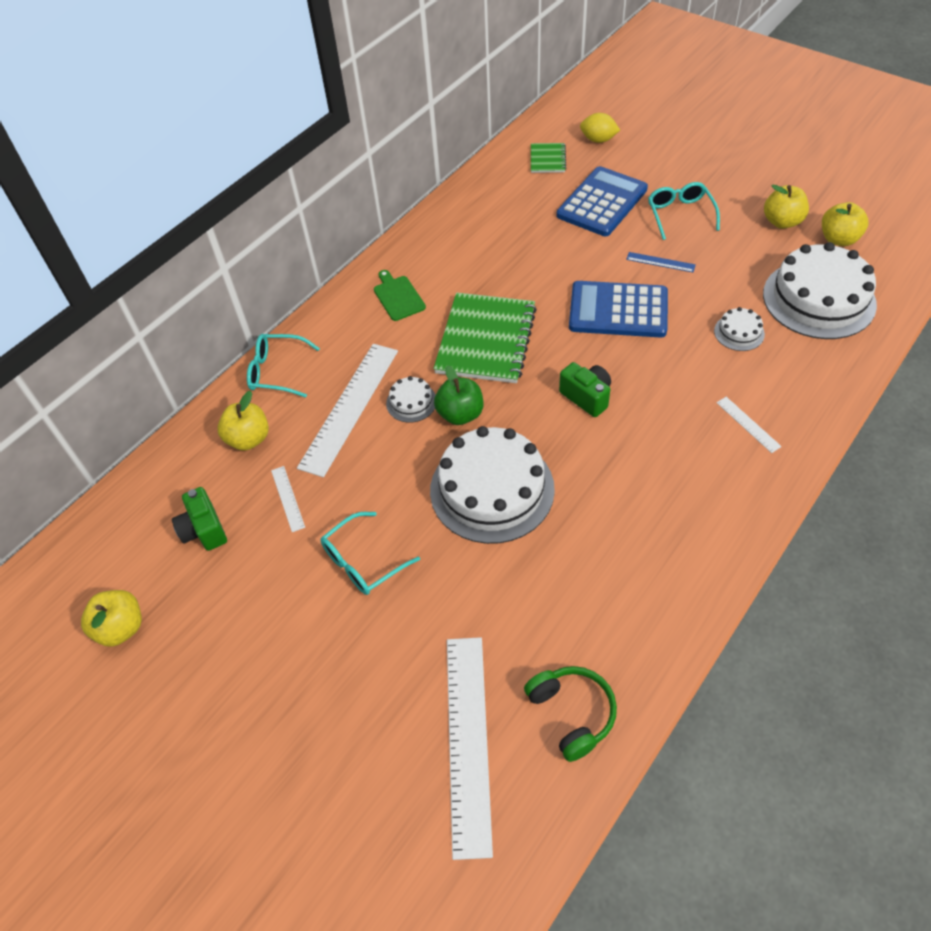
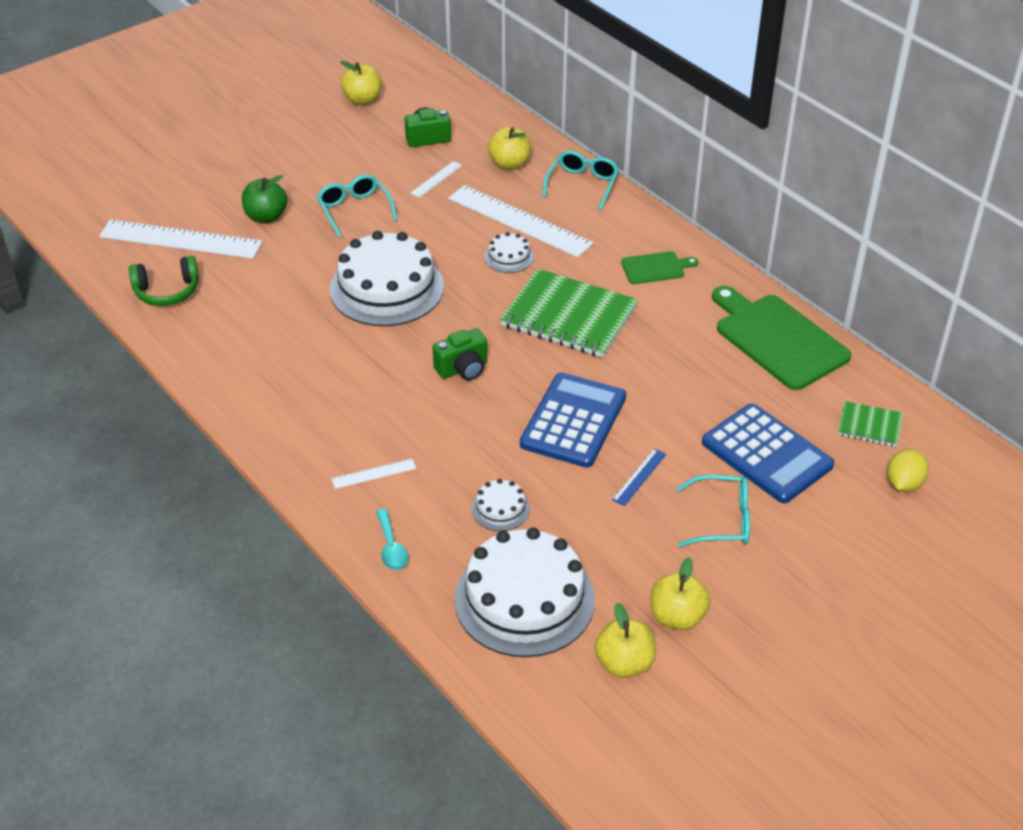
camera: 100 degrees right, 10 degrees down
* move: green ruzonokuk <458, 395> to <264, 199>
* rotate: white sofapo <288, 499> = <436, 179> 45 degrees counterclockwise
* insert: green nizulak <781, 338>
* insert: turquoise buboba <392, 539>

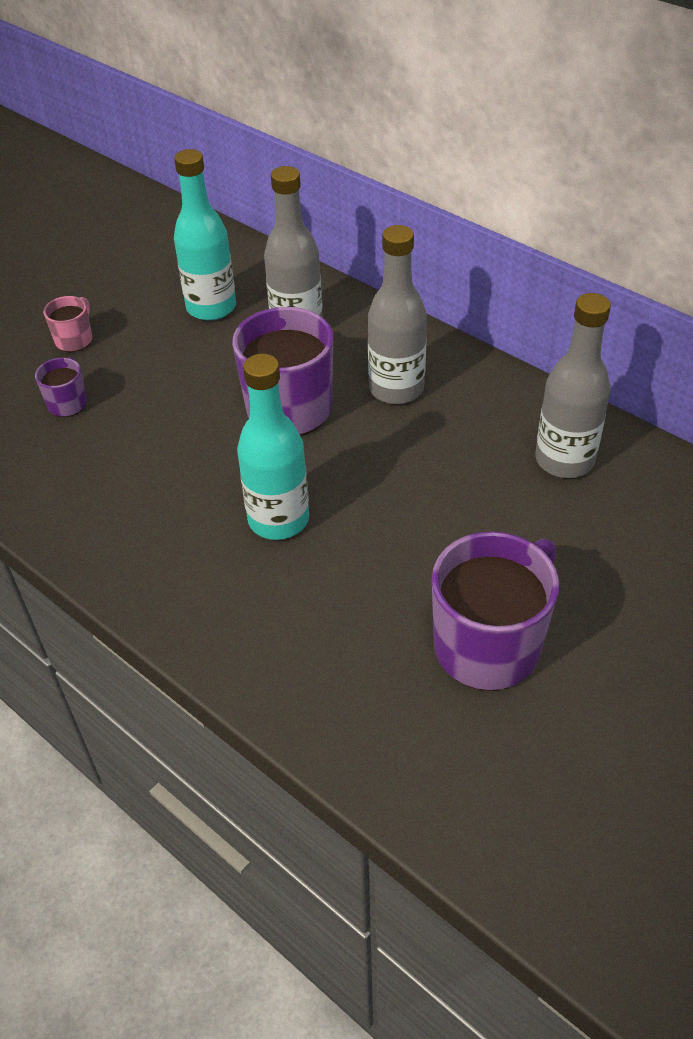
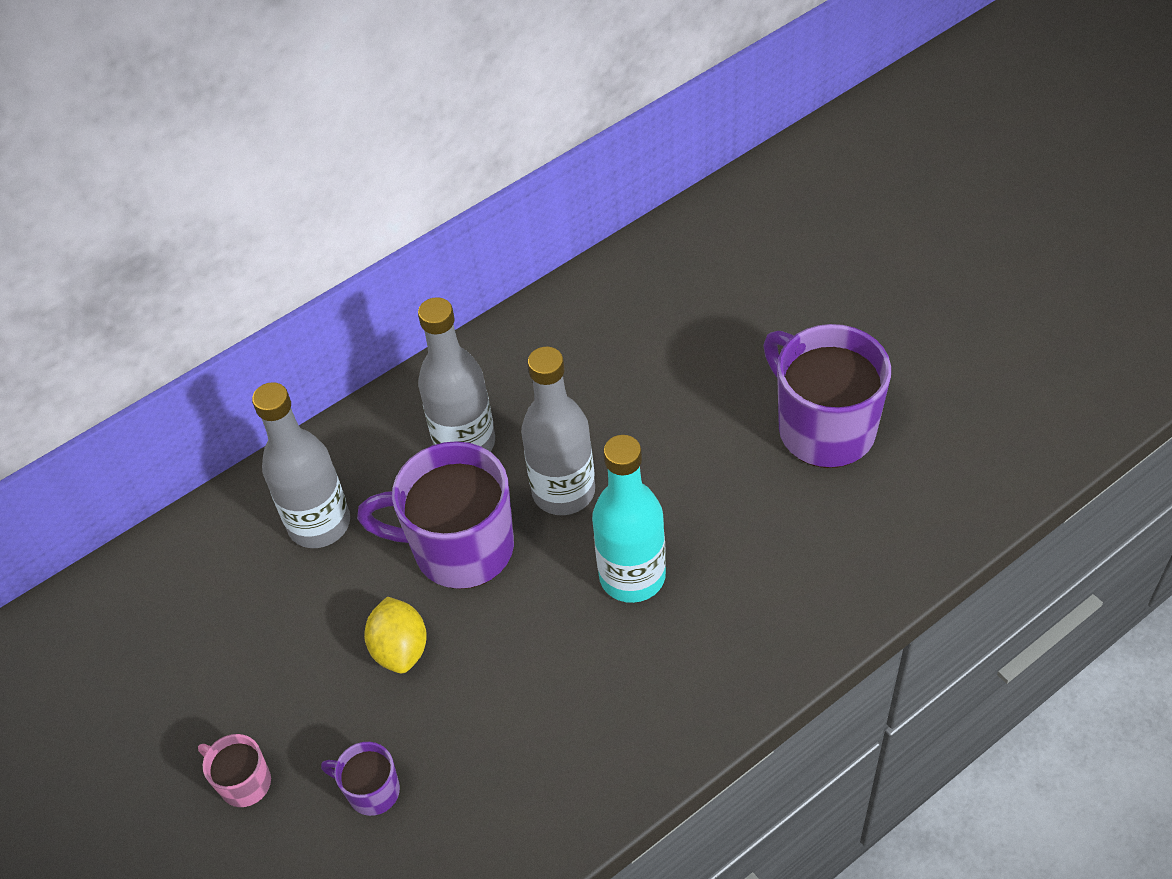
camera: 75 degrees left, 5 degrees up
* delete: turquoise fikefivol <205, 235>
* move: grey fikefivol <573, 385> to <558, 431>
* insert: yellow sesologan <395, 635>

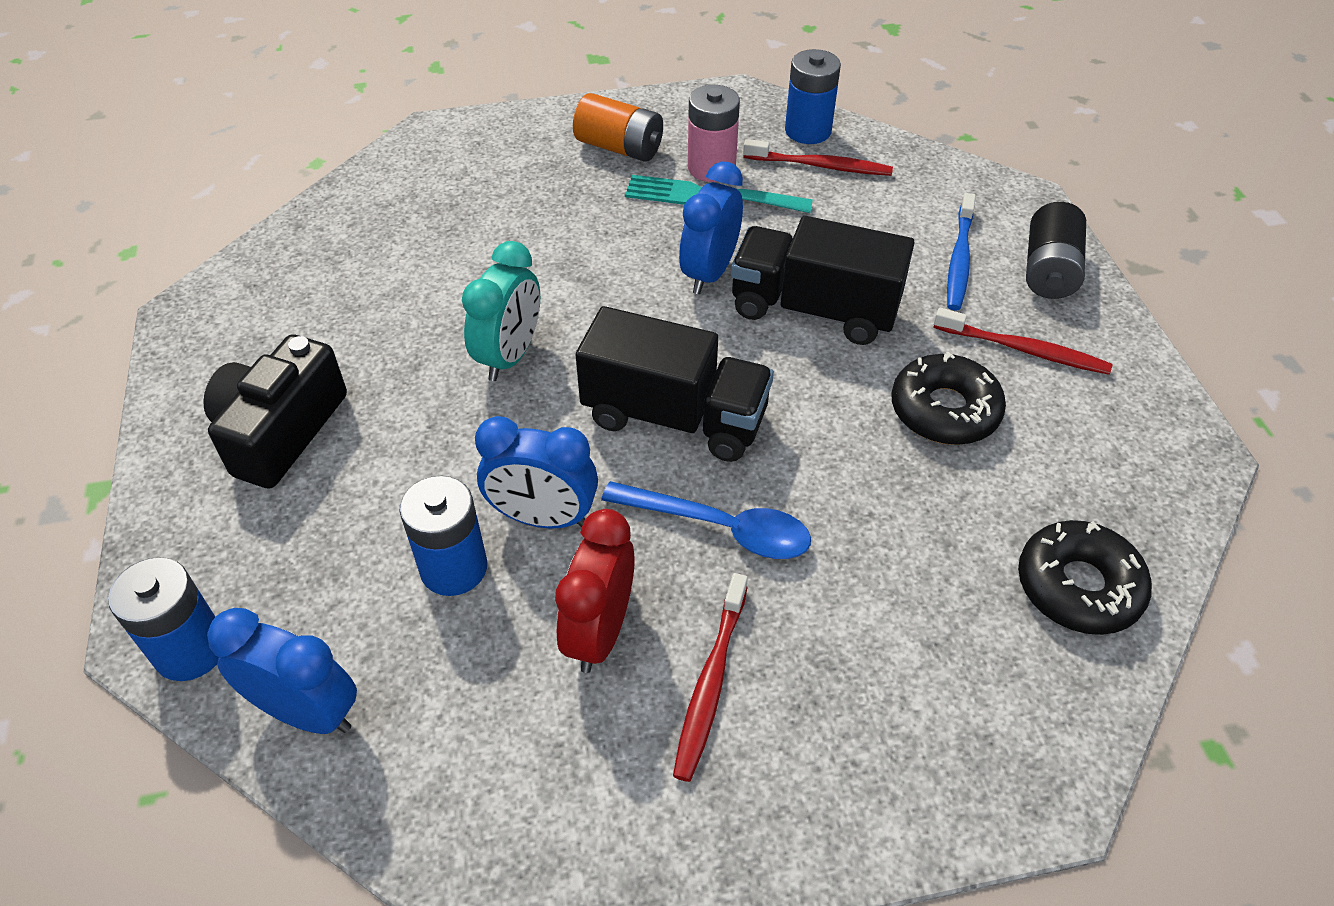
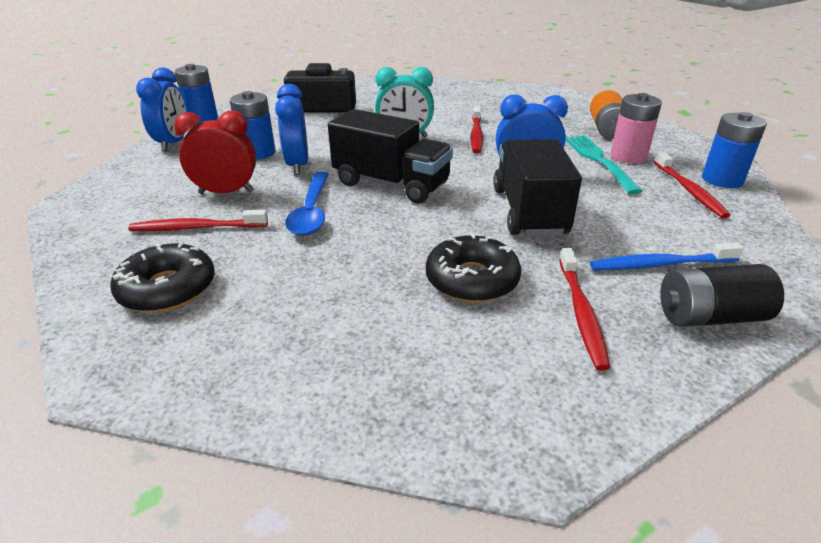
camera: 70 degrees right, 15 degrees down
* rotate: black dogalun <675, 384> = <390, 156> 60 degrees counterclockwise
* move: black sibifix <1085, 577> to <162, 277>
* insert: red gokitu <476, 130>

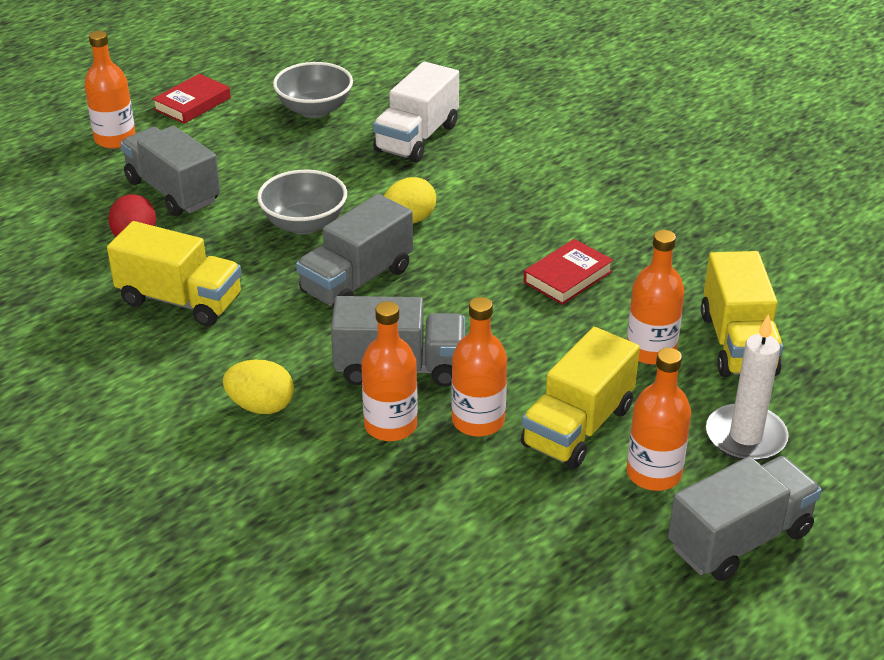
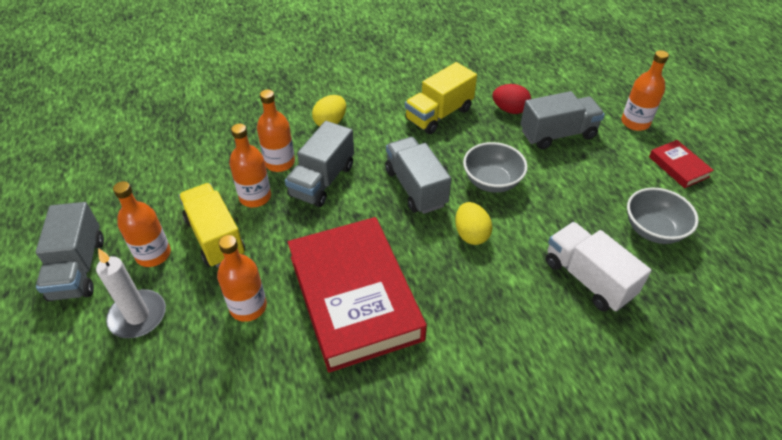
camera: 115 degrees right, 10 degrees up
* resize: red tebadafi <568, 272> = <357, 295> x2.36
* delete: yellow dogalun <742, 314>

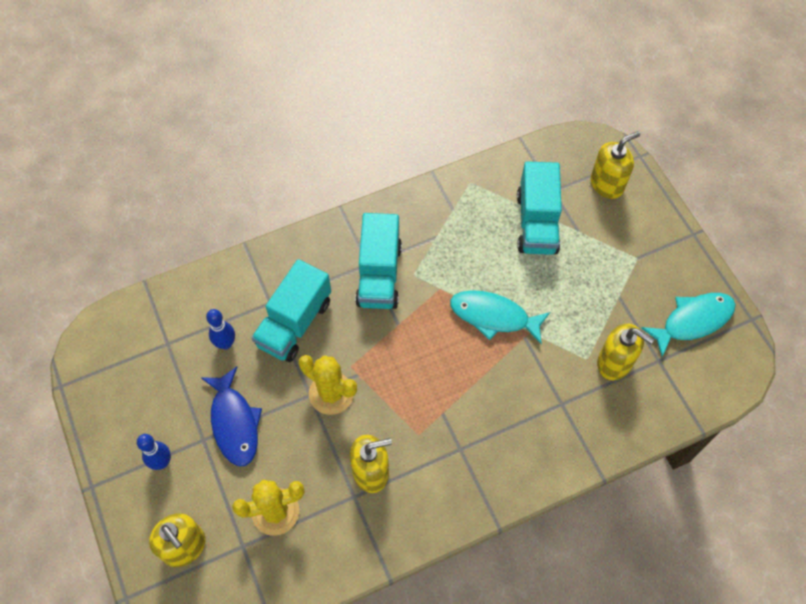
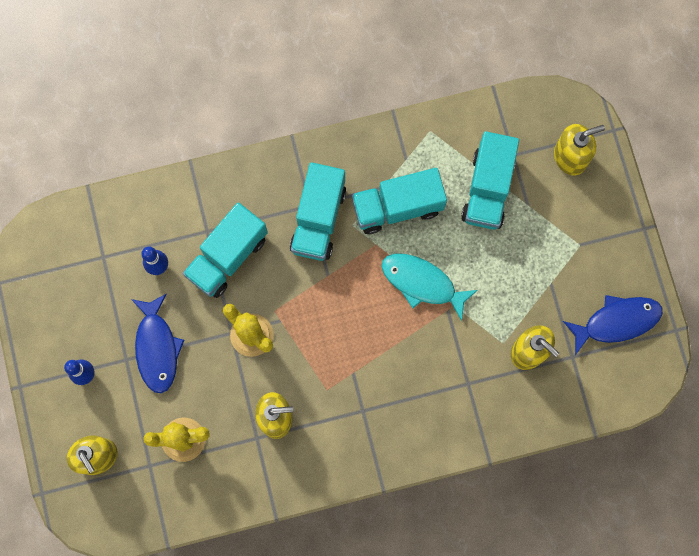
camera: 10 degrees right, 15 degrees up
* recolor: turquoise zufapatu <688, 325> to blue zufapatu <613, 325>
* insert: turquoise dogalun <399, 201>

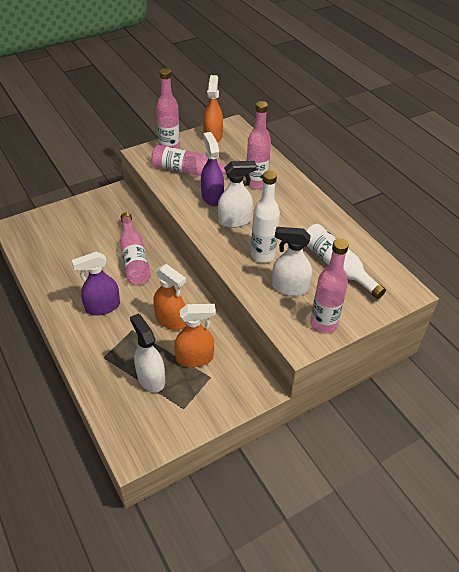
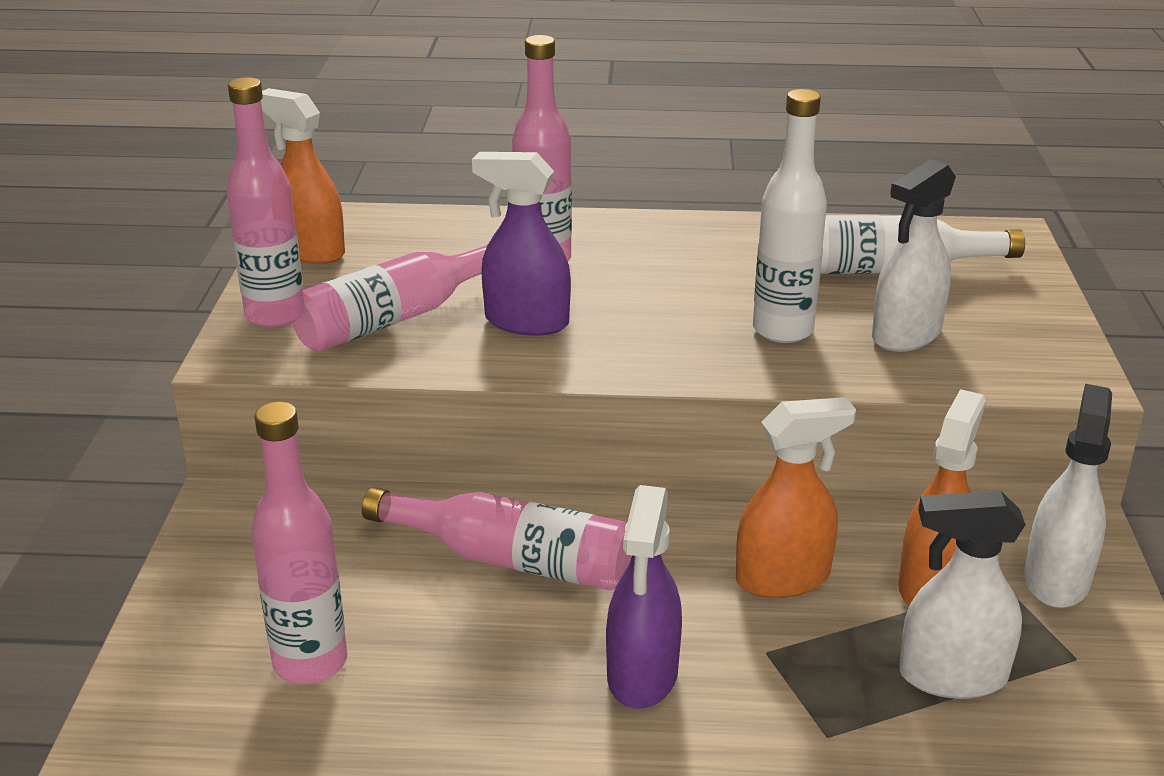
camera: 55 degrees left, 15 degrees down
* move: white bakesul <237, 194> to <1068, 496>
* move: pink fikefivol <330, 285> to <299, 543>

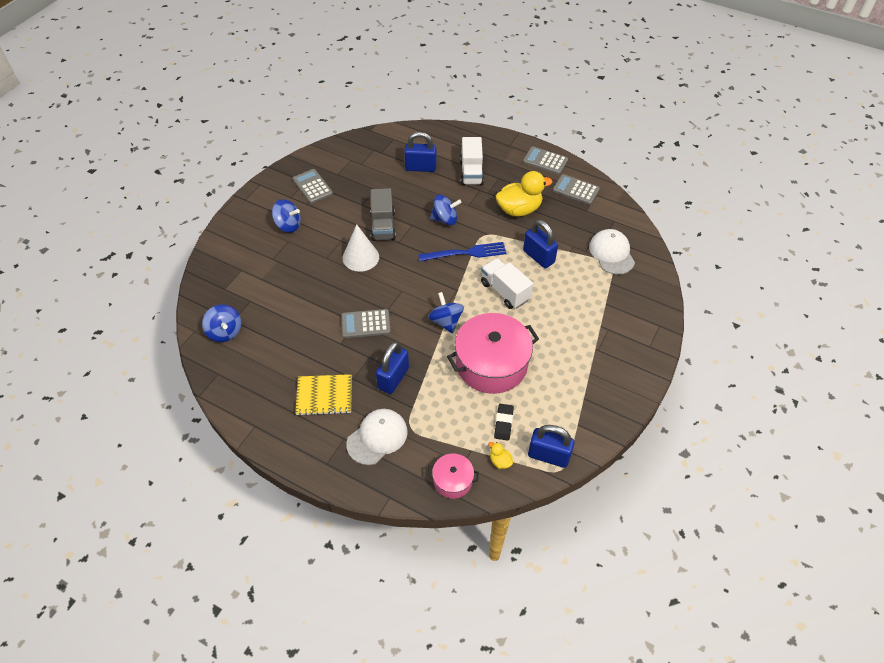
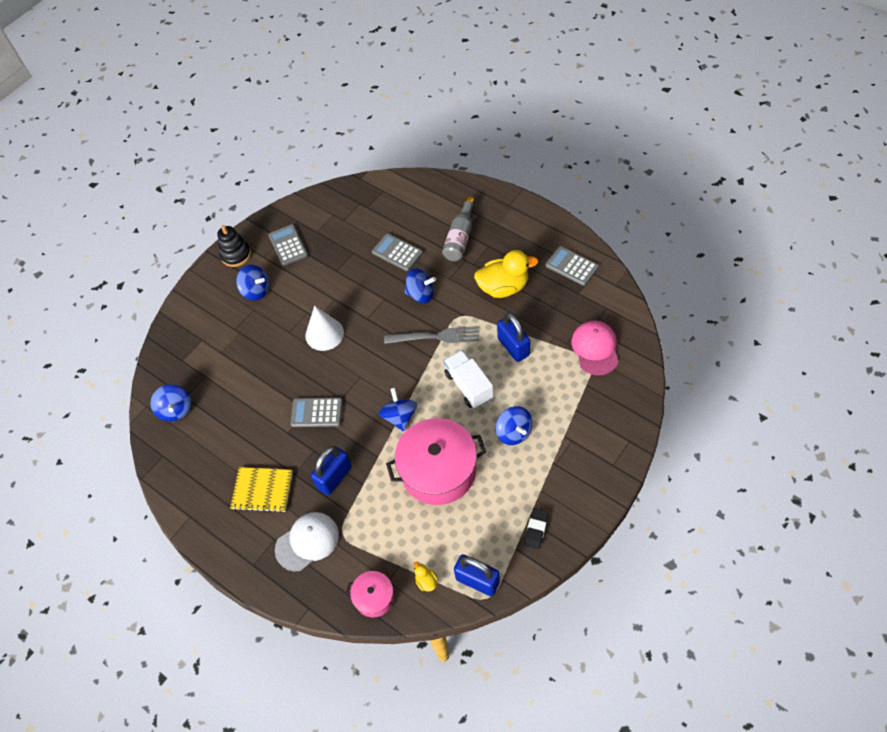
camera: 15 degrees right, 5 degrees up
* delete: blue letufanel <420, 152>
* replace: white dogalun <472, 161> to grey fikefivol <458, 229>
* move: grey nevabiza <545, 160> to <397, 252>
* delete: grey dogalun <383, 214>
* recolor: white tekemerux <612, 252> to pink tekemerux <595, 348>
* recolor: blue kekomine <462, 251> to grey kekomine <431, 335>
* move: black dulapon <504, 422> to <536, 528>
* insert: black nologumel <234, 246>
* insert: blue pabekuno <514, 425>

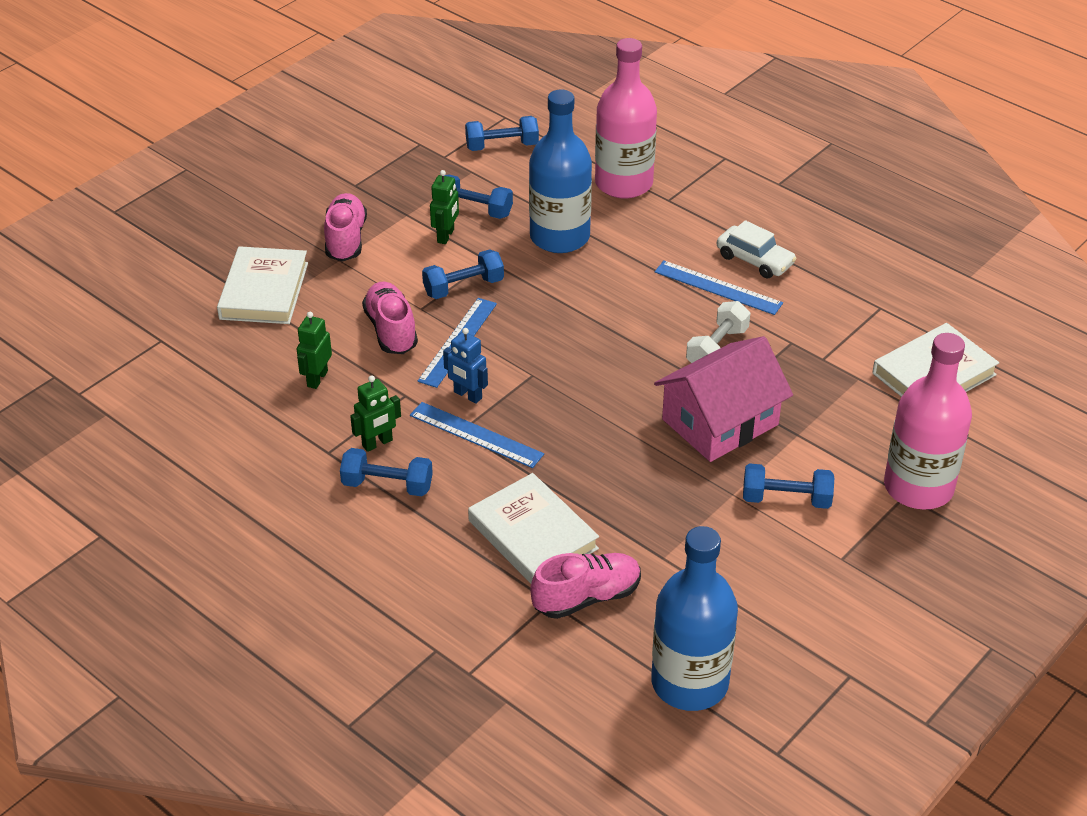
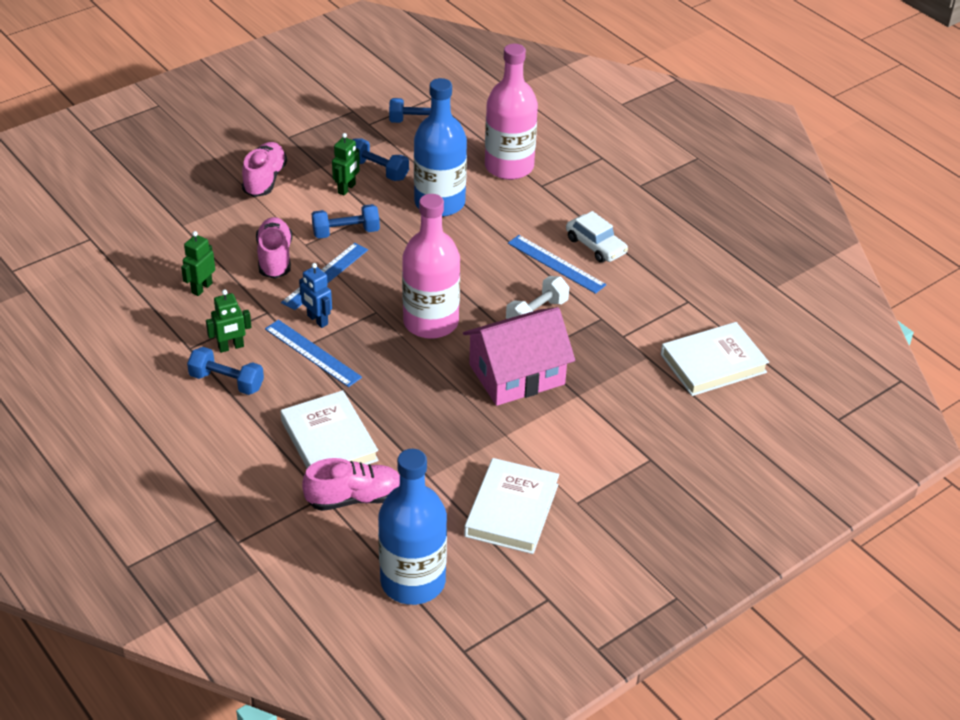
camera: 10 degrees right, 0 degrees up
* move: white tebadafi <262, 285> to <511, 506>
* move: pink fikefivol <928, 421> to <431, 266>
* delete: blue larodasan <788, 486>

